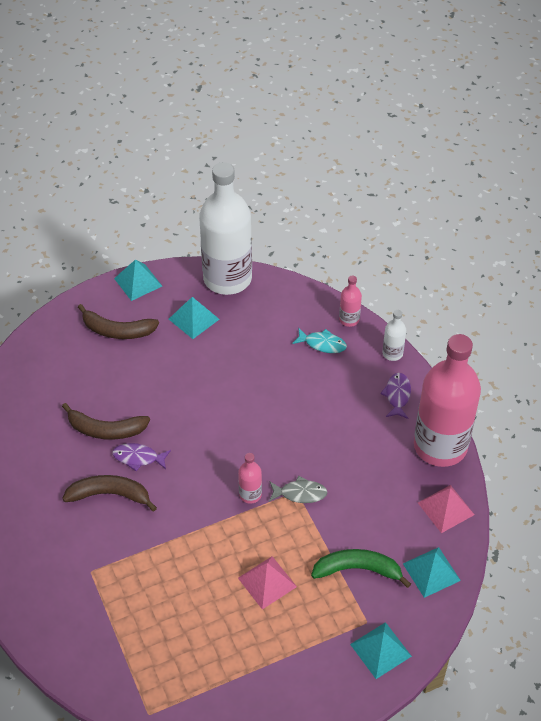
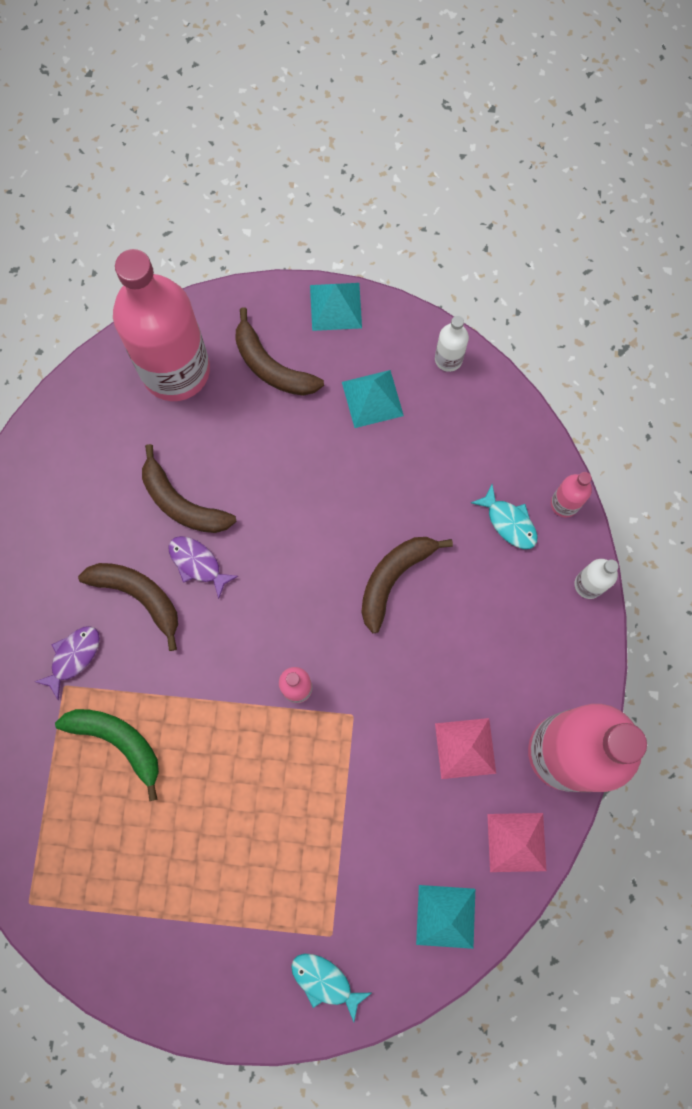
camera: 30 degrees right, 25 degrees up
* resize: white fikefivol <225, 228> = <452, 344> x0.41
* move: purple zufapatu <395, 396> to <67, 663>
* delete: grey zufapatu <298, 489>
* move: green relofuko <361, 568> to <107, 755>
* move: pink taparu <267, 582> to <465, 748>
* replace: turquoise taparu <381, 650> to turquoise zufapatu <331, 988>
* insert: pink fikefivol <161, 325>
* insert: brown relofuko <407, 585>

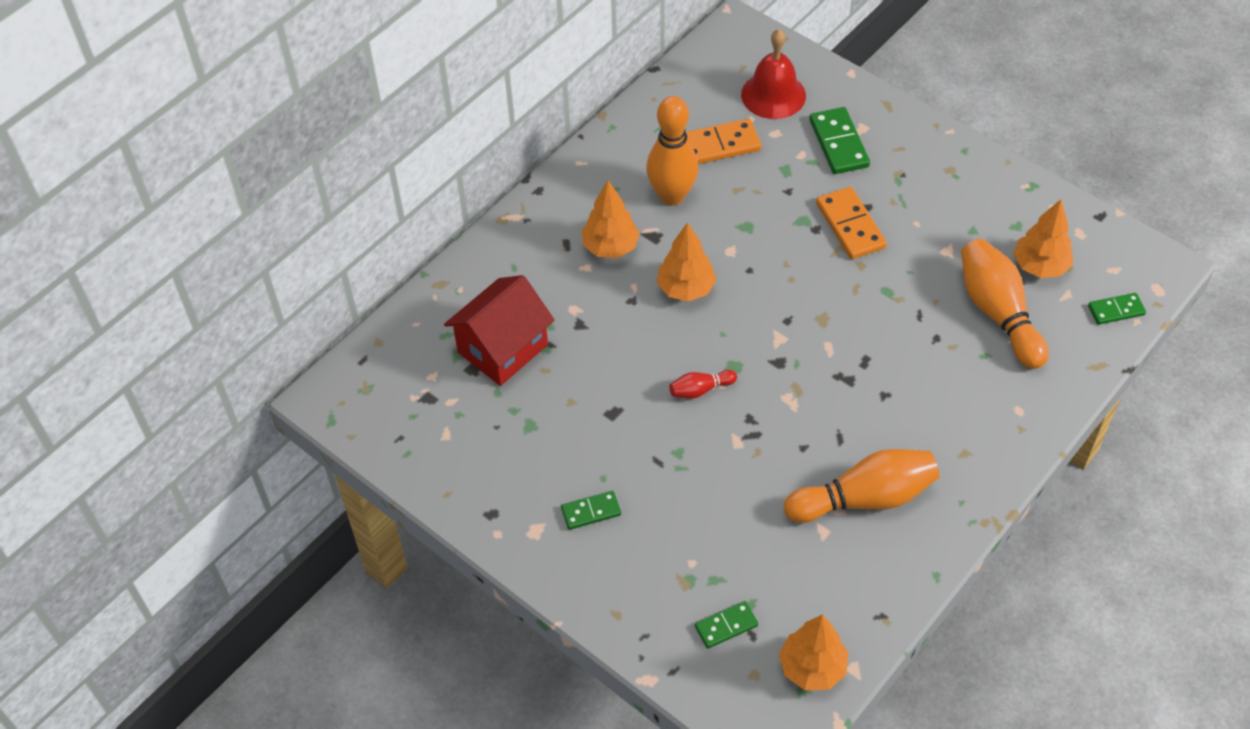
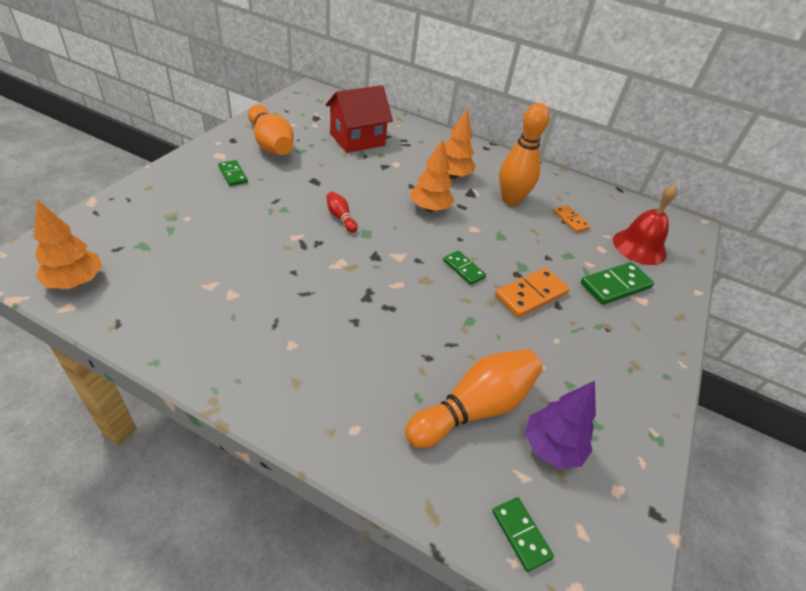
camera: 70 degrees right, 10 degrees down
* resize: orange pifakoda <723, 141> = <572, 219> x0.61
* recolor: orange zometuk <1043, 238> to purple zometuk <560, 425>
* rotate: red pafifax <499, 330> = <359, 119> 60 degrees counterclockwise
* move: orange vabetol <861, 486> to <271, 130>
* move: green pifakoda <726, 625> to <464, 267>

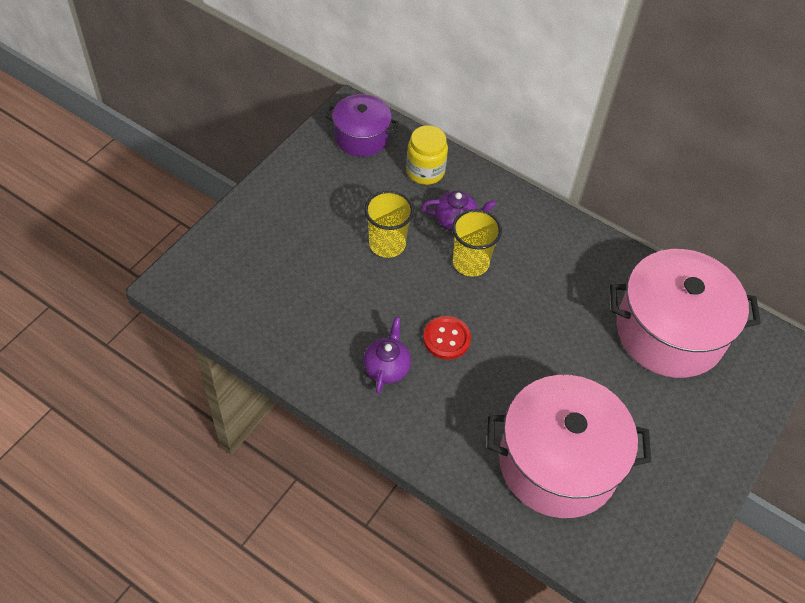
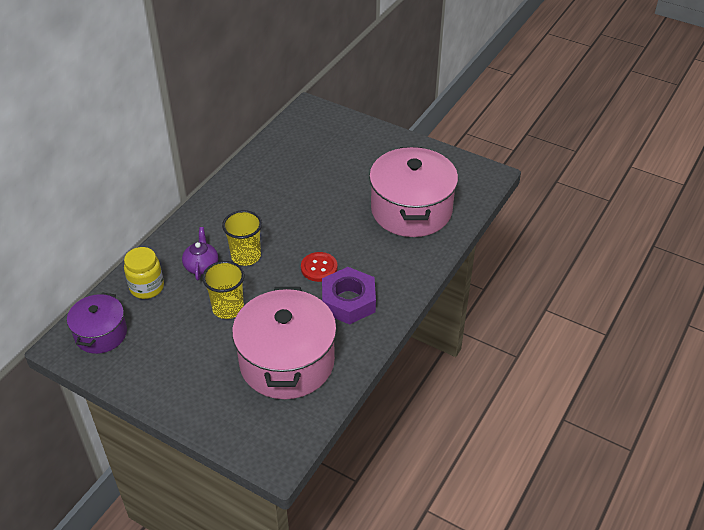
camera: 90 degrees left, 10 degrees down
* move: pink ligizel <685, 313> to <284, 343>
* replace: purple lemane <387, 355> to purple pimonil <349, 296>

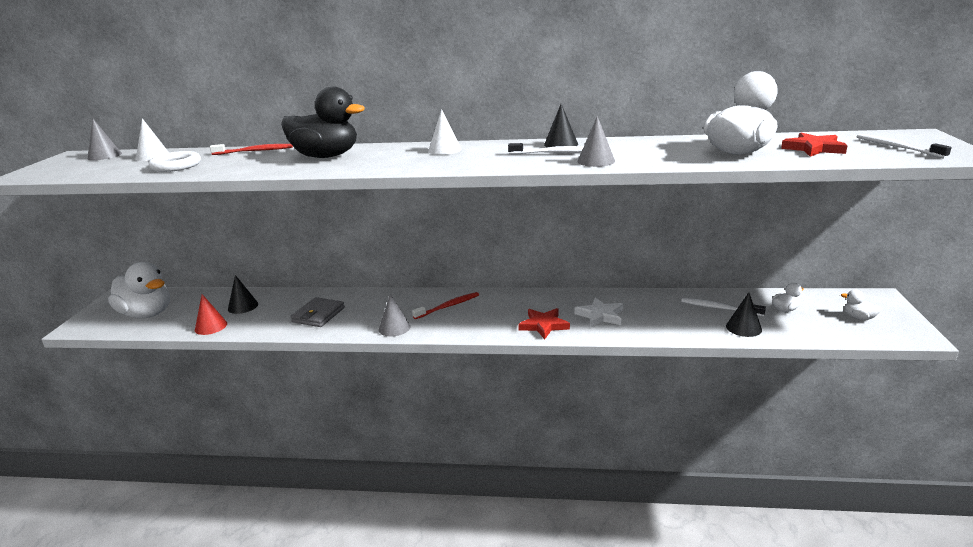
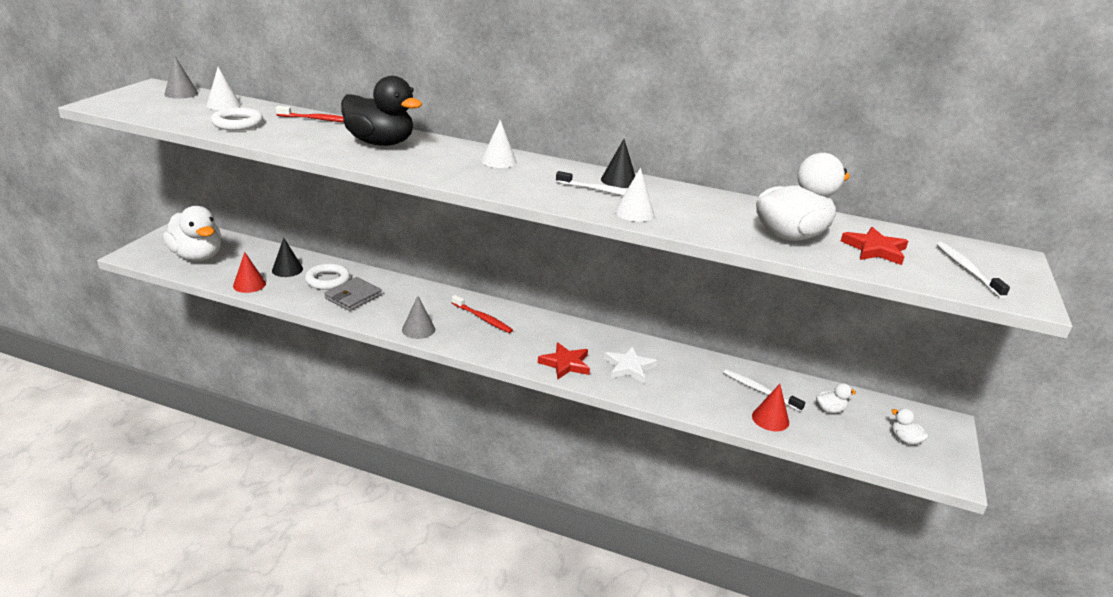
camera: 10 degrees right, 5 degrees up
* recolor: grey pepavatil <596, 141> to white pepavatil <634, 195>
* rotate: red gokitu <445, 305> = <482, 314> 60 degrees clockwise
* recolor: black pepavatil <744, 314> to red pepavatil <770, 407>
* insert: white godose <327, 277>

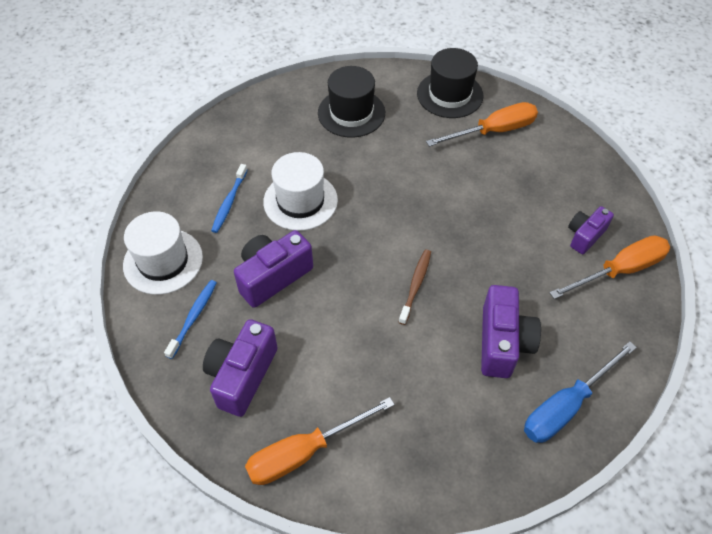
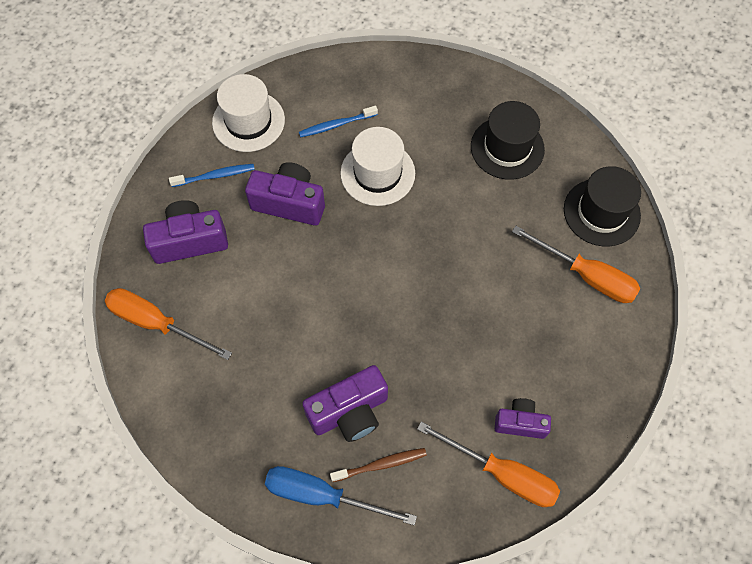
camera: 55 degrees right, 10 degrees up
* move: brown gokitu <415, 287> to <378, 465>

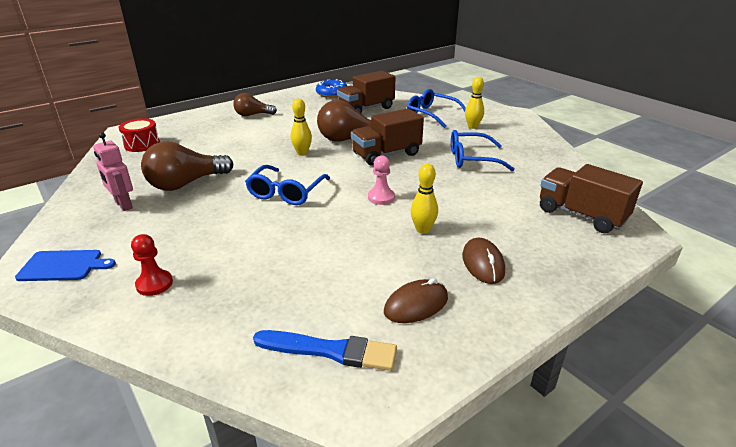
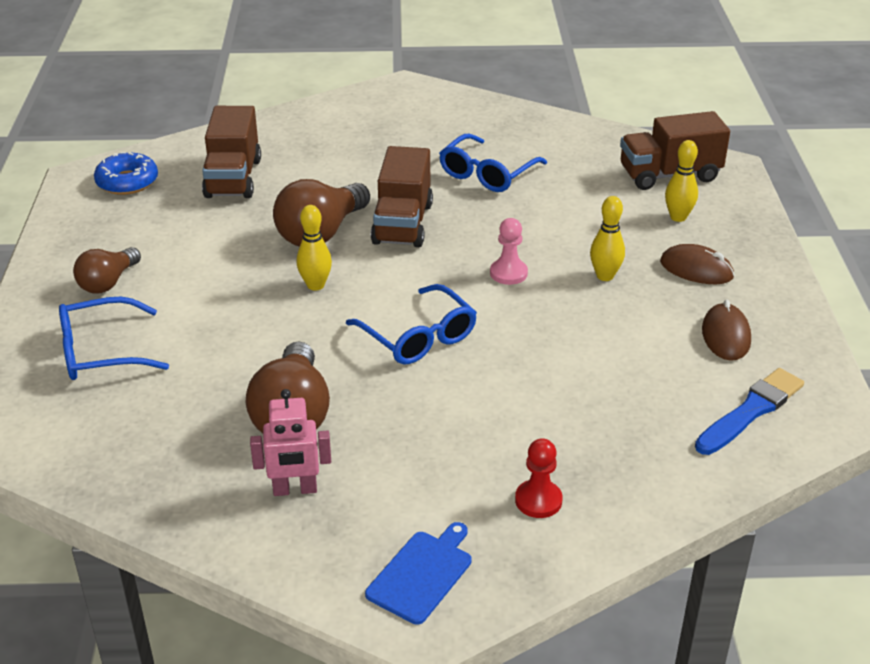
camera: 55 degrees left, 5 degrees up
* move: yellow vabetol <474, 103> to <681, 181>
* move: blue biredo <436, 108> to <114, 338>
* delete: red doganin <139, 135>

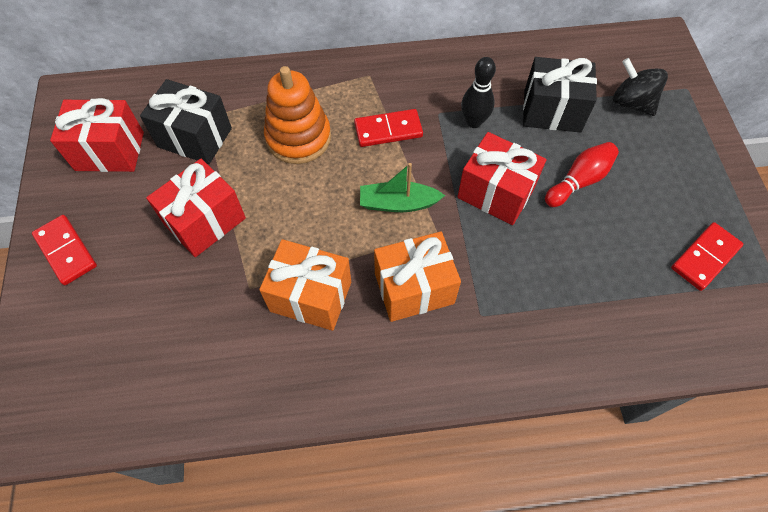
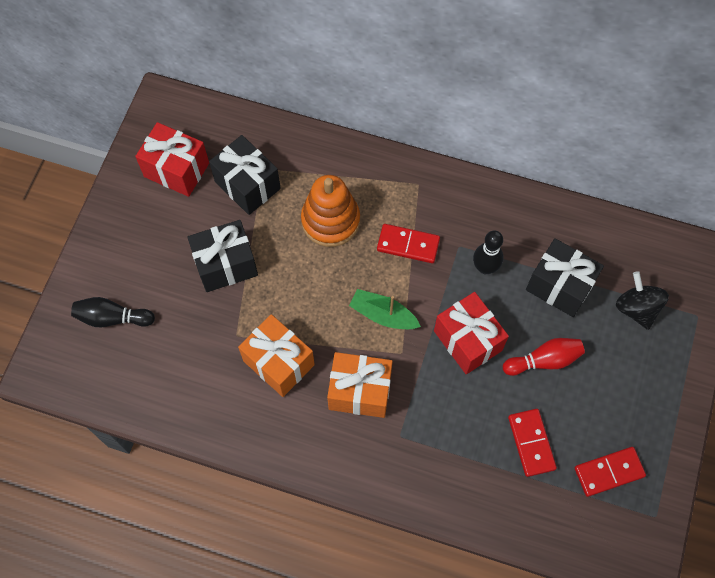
camera: 25 degrees right, 5 degrees up
* recolor: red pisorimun <196, 208> to black pisorimun <222, 256>
* move: red pifakoda <64, 250> to <532, 443>
* insert: black vabetol <113, 312>

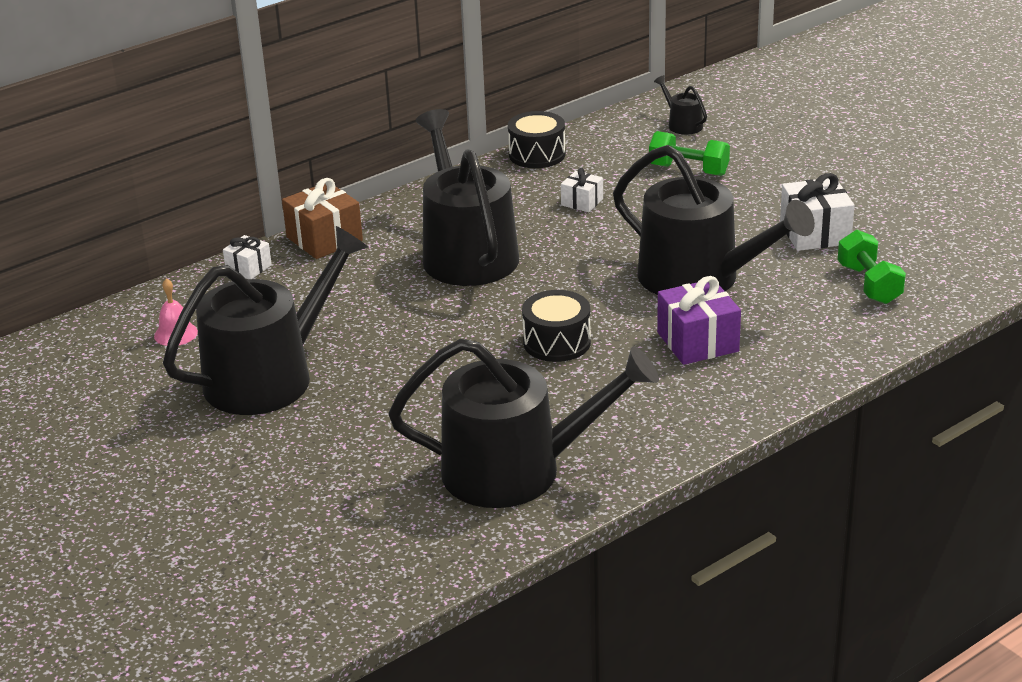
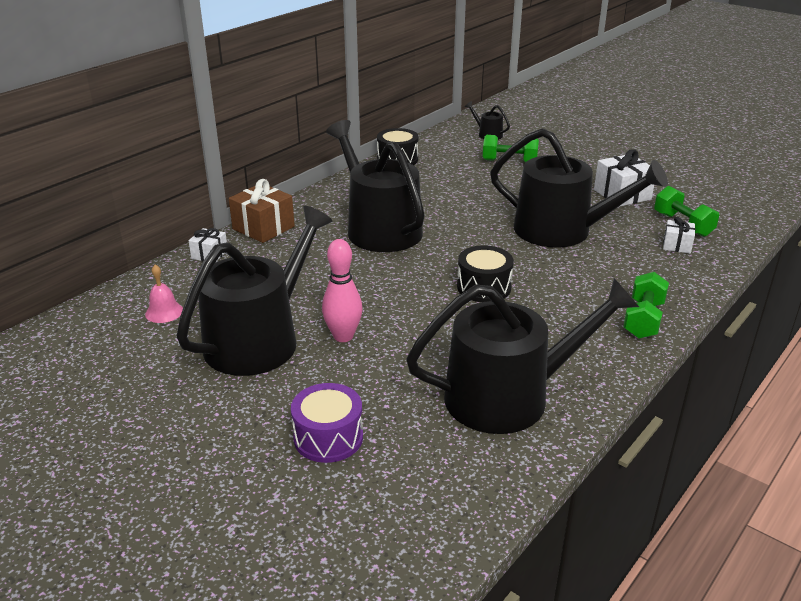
camera: 15 degrees left, 0 degrees up
* move: white pisorimun <582, 190> to <679, 235>
* delete: purple pisorimun <699, 320>
* insert: pink vabetol <342, 290>
* insert: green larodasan <646, 305>
* insert: purple doganin <327, 423>

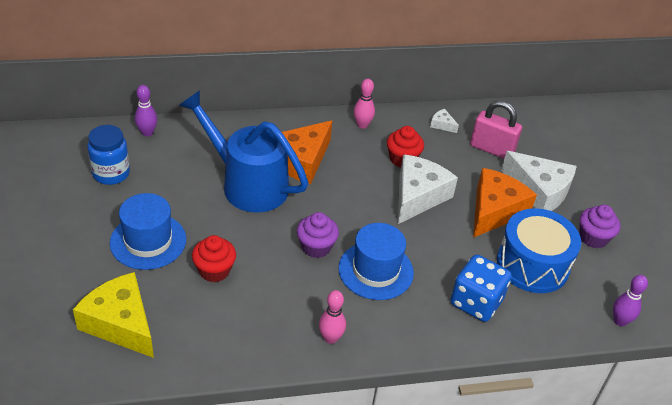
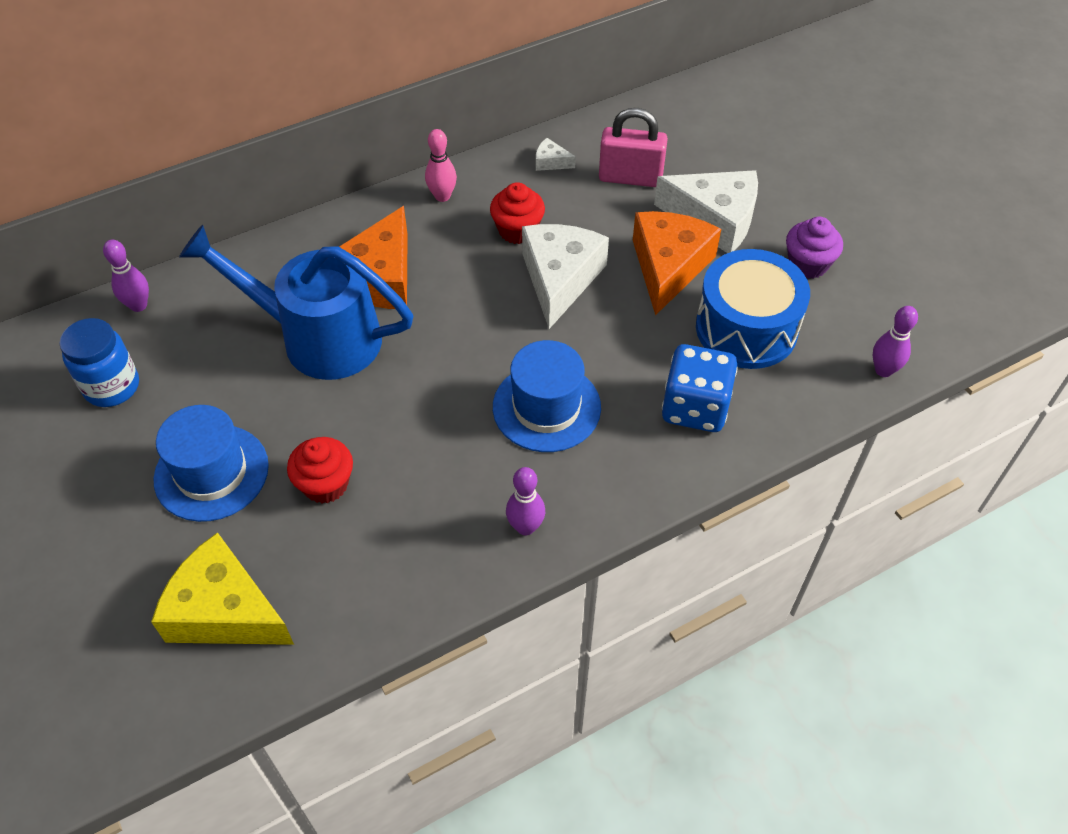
camera: 15 degrees left, 10 degrees up
* delete: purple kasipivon <318, 235>
* recolor: pink vabetol <332, 317> to purple vabetol <525, 501>

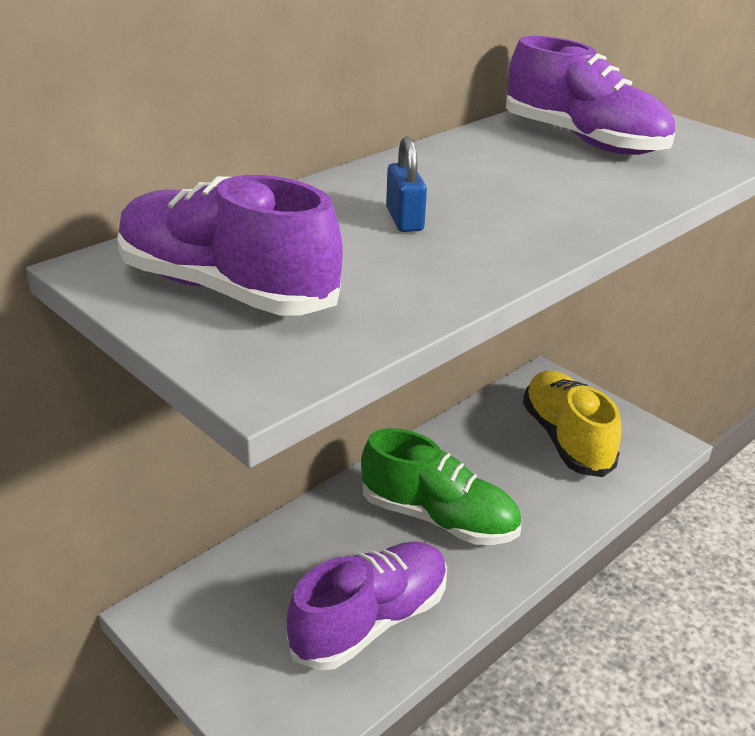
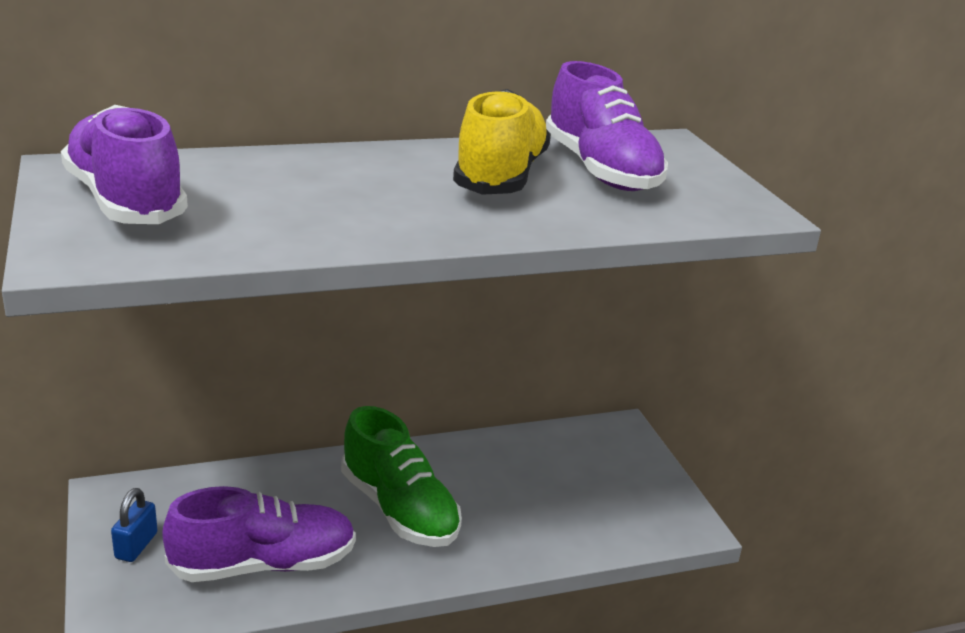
camera: 25 degrees right, 5 degrees down
* move: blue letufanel <406, 184> to <134, 525>
* move: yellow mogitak <572, 423> to <502, 142>

